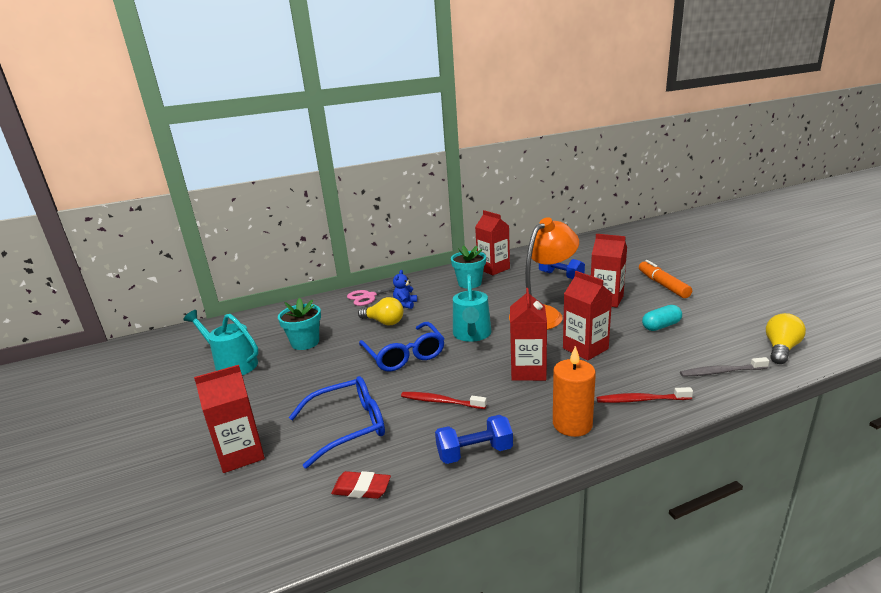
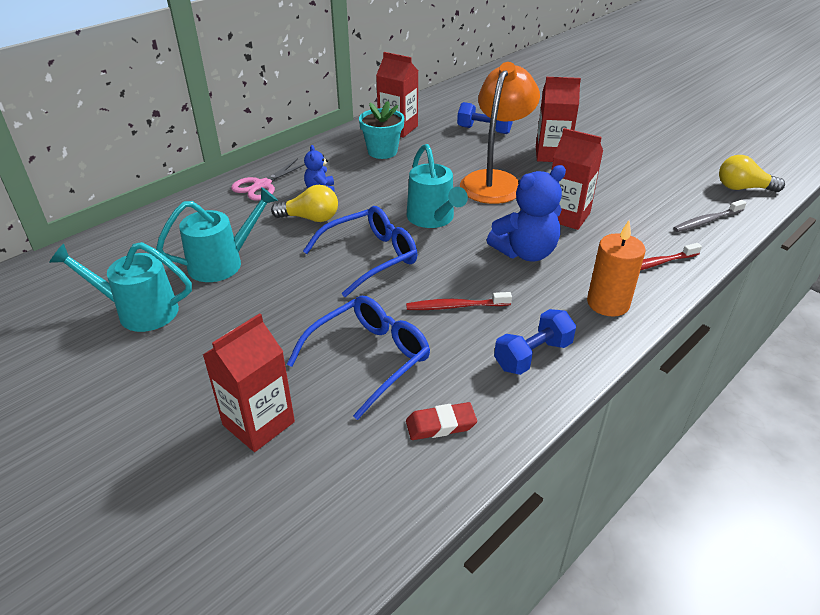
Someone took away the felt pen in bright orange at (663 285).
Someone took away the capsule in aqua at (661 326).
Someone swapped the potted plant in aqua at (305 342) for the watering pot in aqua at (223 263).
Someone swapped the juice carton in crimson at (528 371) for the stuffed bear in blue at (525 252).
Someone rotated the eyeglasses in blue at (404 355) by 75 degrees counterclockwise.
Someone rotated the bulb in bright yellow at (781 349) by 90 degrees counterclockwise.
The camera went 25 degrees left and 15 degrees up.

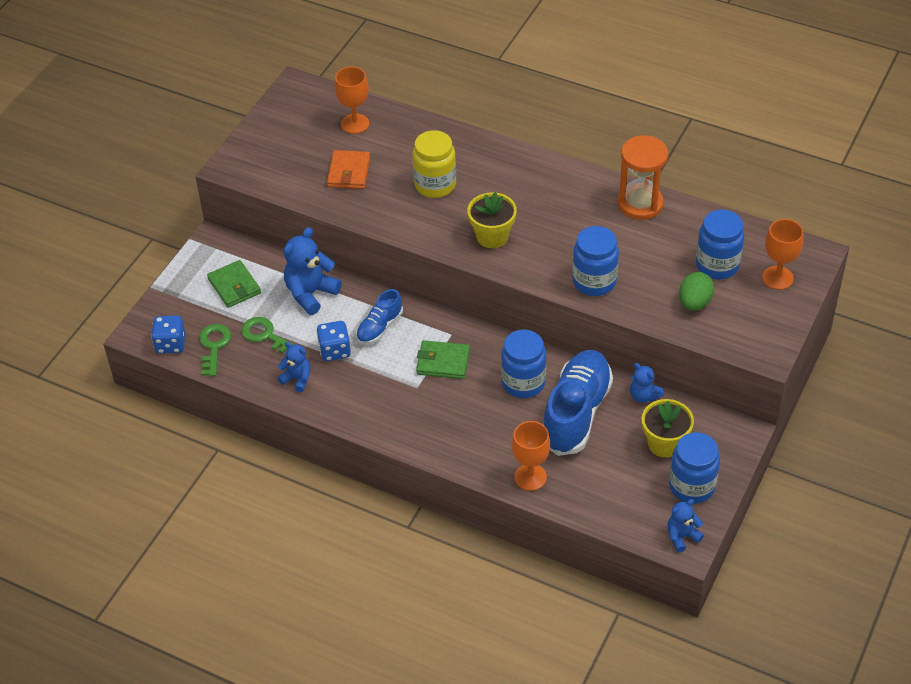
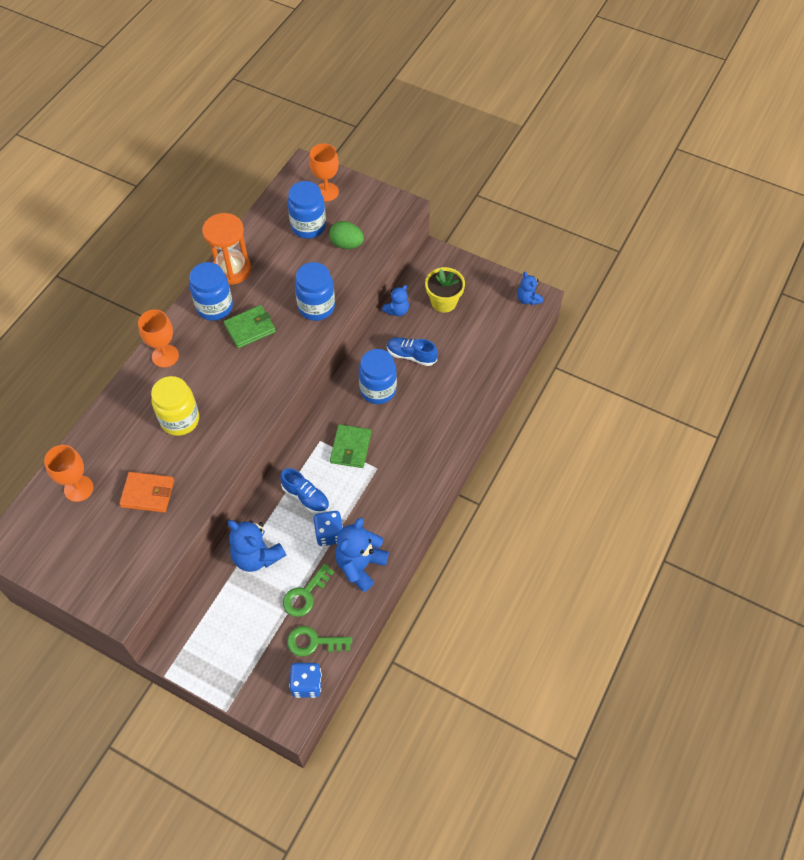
Someone took away the potted plant in bright yellow at (492 236).
Someone carried the wallet in green from (234 286) to (250 328).
Someone carried the chalice in bright orange from (530 477) to (165 356).
Someone carried the preserve jar in blue from (692 486) to (214 307).
Someone scaled the stuffed bear in blue at (297 379) by 1.71.
Someone scaled the shoe in blue at (576 413) by 0.52.
The camera went 90 degrees left and 10 degrees up.

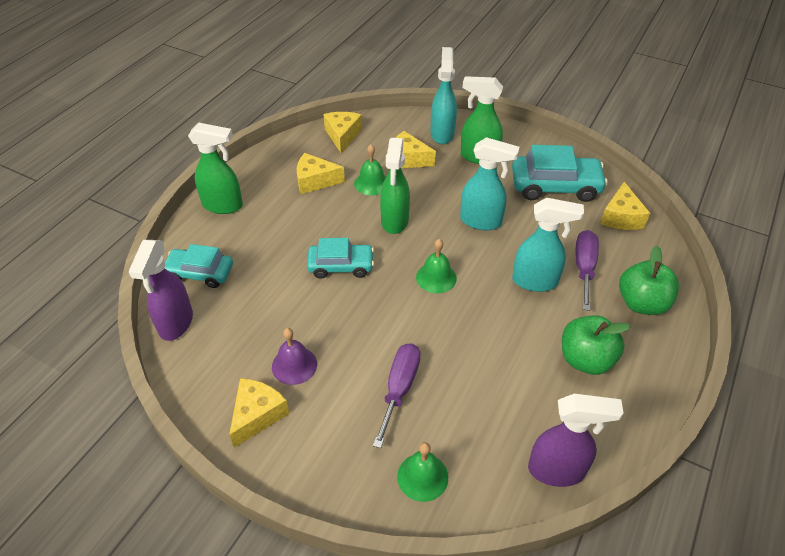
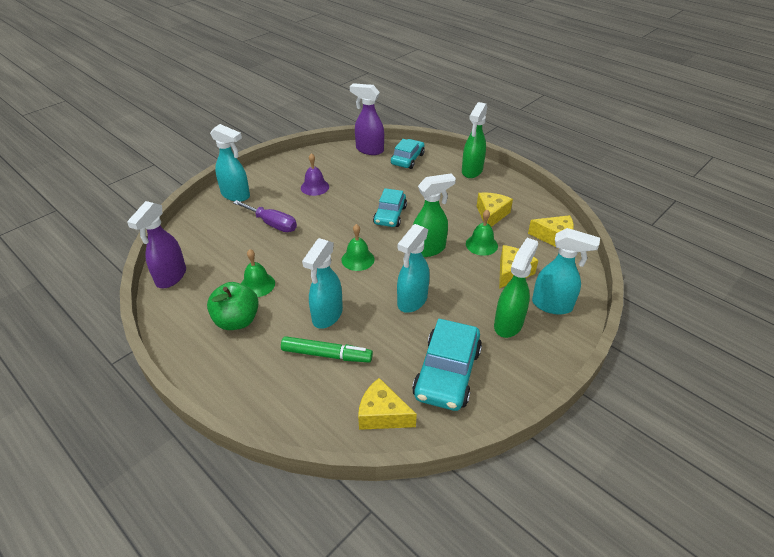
Someone took away the cheese wedge in bright yellow at (257 415).
Someone took away the apple fruit in green at (642 303).
Someone put down the spray bottle in aqua at (236 195).
Someone carried the school bell in green from (422 477) to (257 285).
Someone swapped the screwdriver in royal purple at (584 268) for the felt pen in green at (327 355).
Someone rotated the spray bottle in green at (394 221) by 135 degrees clockwise.
The camera went 105 degrees right and 5 degrees down.

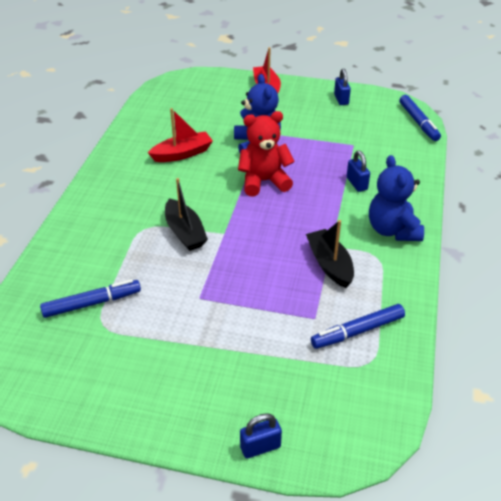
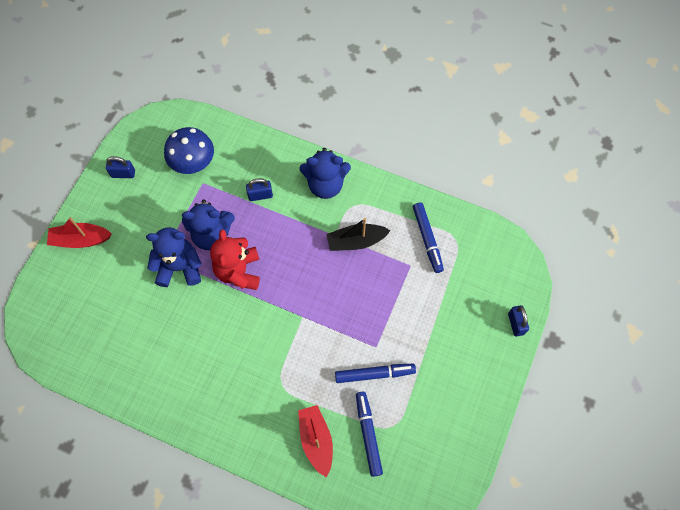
Someone took away the boat in ebony at (185 232).
Someone put down the mushroom in blue at (193 162).
Someone put down the stuffed bear in blue at (212 235).
Someone carried the boat in crimson from (182 154) to (316 440).
Someone carried the felt pen in blue from (418 122) to (374 374).
The camera went 80 degrees left and 25 degrees up.

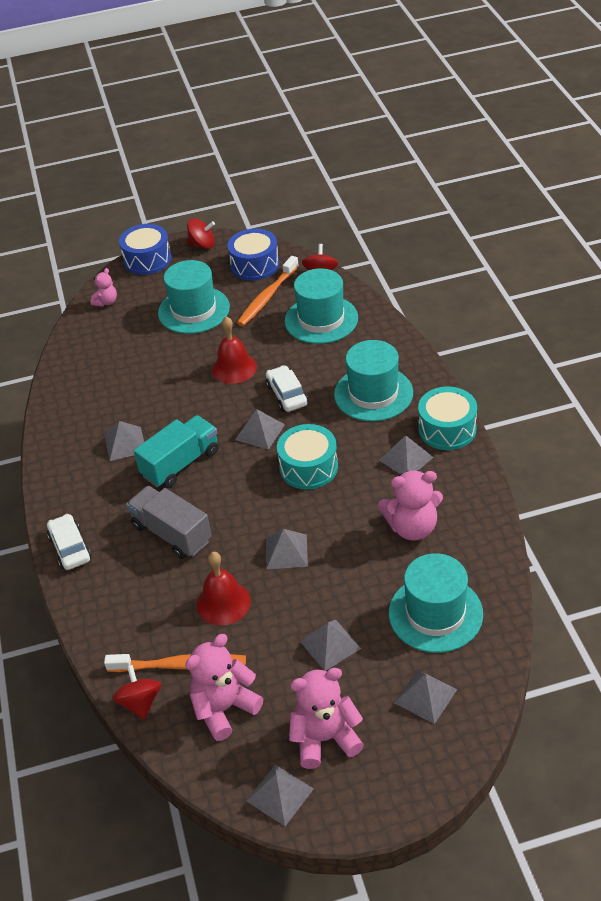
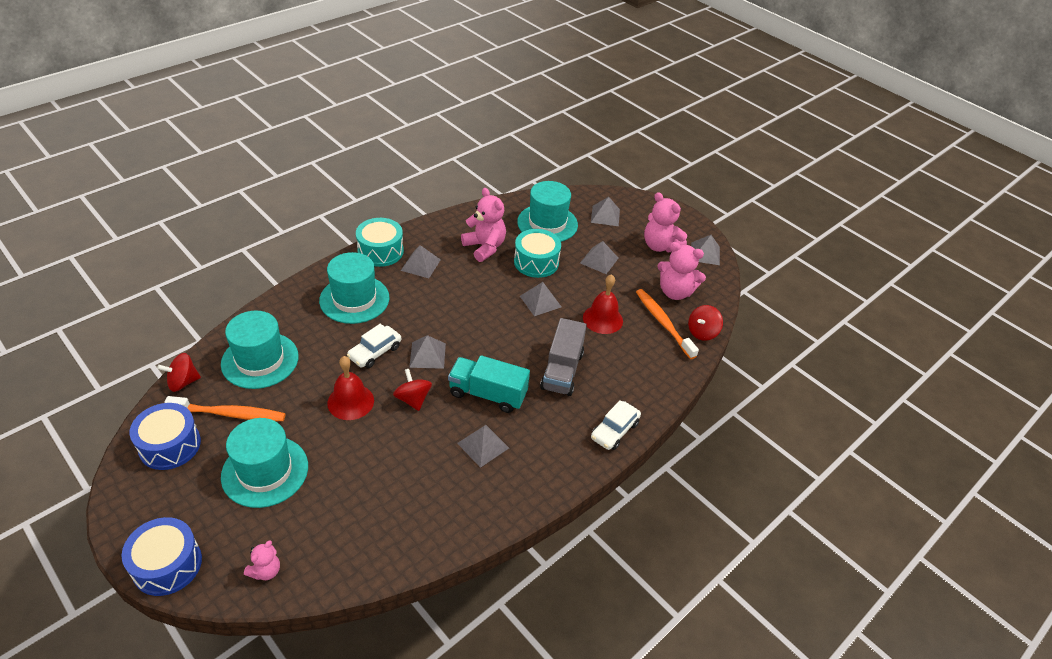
Someone carried the spinning top in crimson from (202 244) to (413 399).
Someone carried the drum in aqua from (308 467) to (536 262).
Someone rotated the stuffed bear in rosy at (106 302) by 120 degrees clockwise.
The camera went 125 degrees left and 0 degrees up.

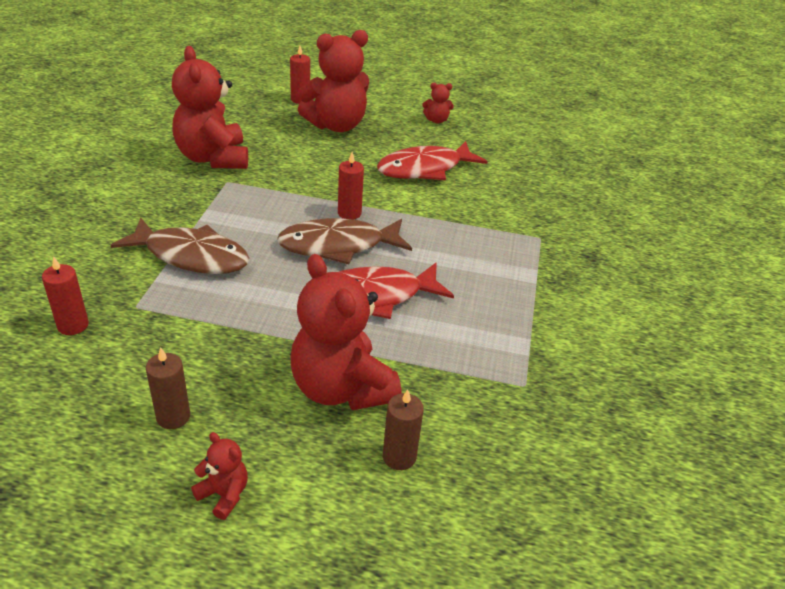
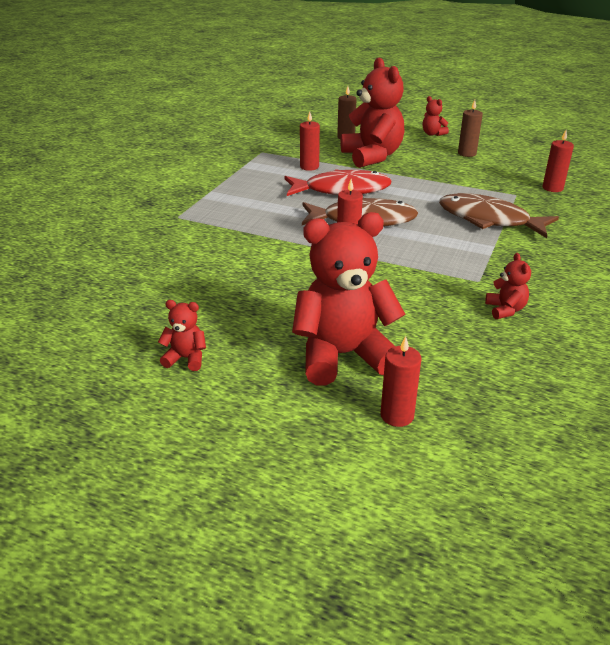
Someone took away the toy fish in crimson at (424 169).
Someone put down the wax candle in crimson at (309 167).
Someone scaled the stuffed bear in crimson at (213 158) by 0.44.
The camera went 165 degrees left and 5 degrees down.

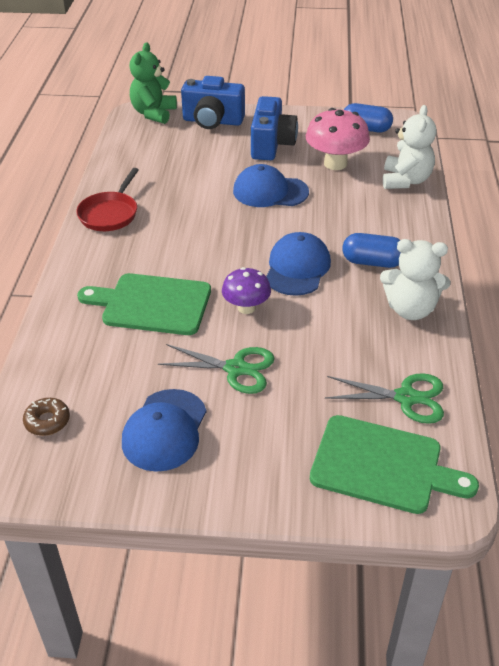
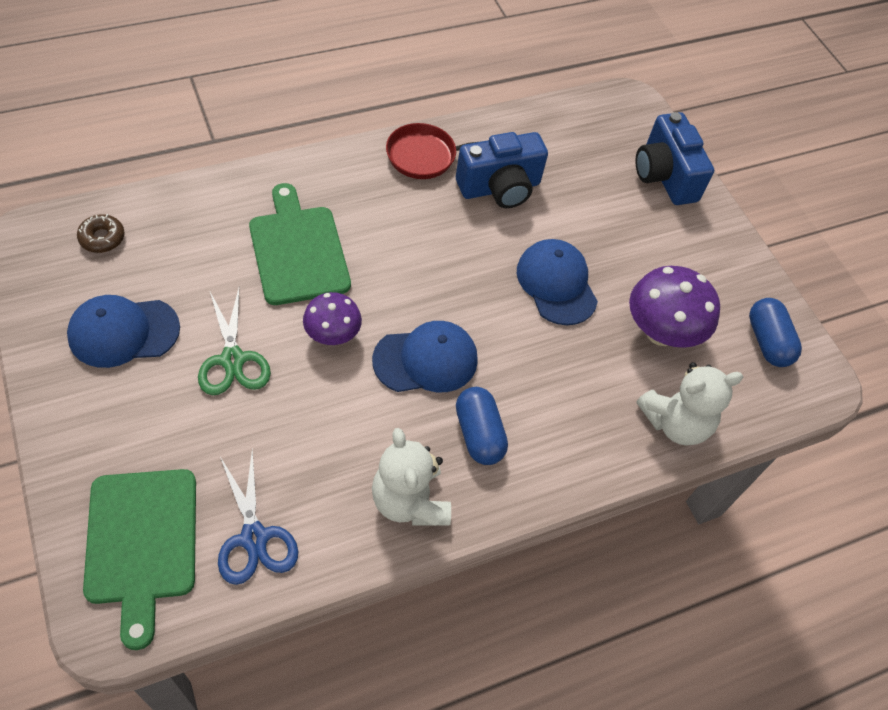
Someone took away the stuffed bear in green at (153 113).
Someone carried the compact camera in blue from (271 145) to (500 188).
Someone repainted the mushroom in rosy at (335 163), which became the mushroom in royal purple at (661 332).
Someone repainted the scissors in green at (406 398), which became the scissors in blue at (254 538).
The camera went 55 degrees right and 15 degrees up.

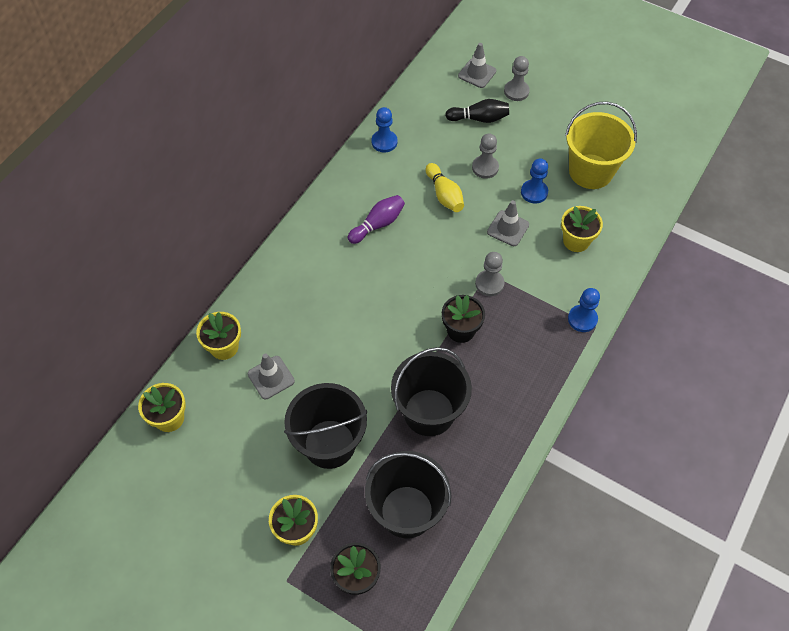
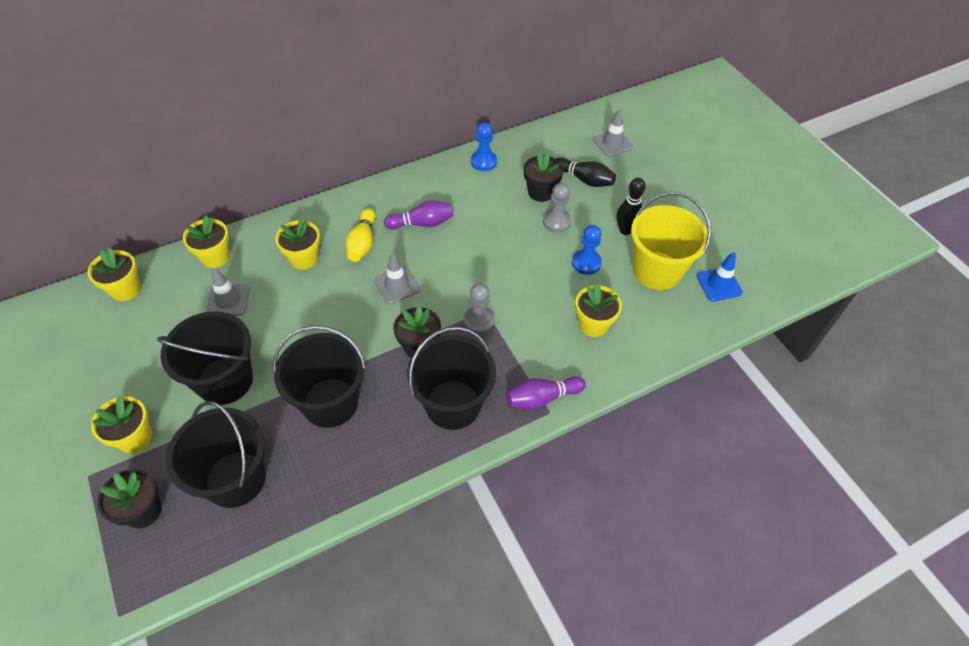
Someone took away the pawn in ash-grey at (516 91).
Someone put down the potted plant in bright yellow at (304 258).
Someone put down the sand bucket in ebony at (453 404).
Someone put down the potted plant in ebony at (540 192).
Someone put down the tenpin in ebony at (625 230).
Someone put down the road cone in blue at (719 284).
Someone carried the tenpin in bright yellow from (444 195) to (362 243).
Someone carried the road cone in ash-grey from (508 228) to (397 285).
Someone swapped the pawn in blue at (582 319) for the tenpin in royal purple at (542 398).
The camera went 30 degrees right and 5 degrees down.

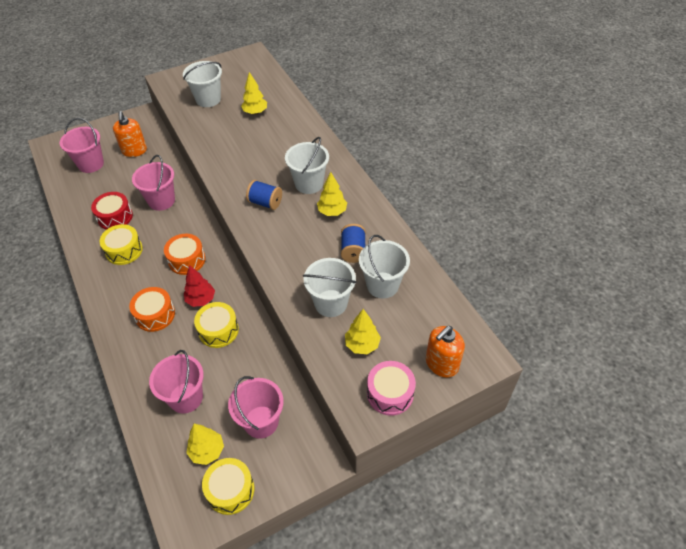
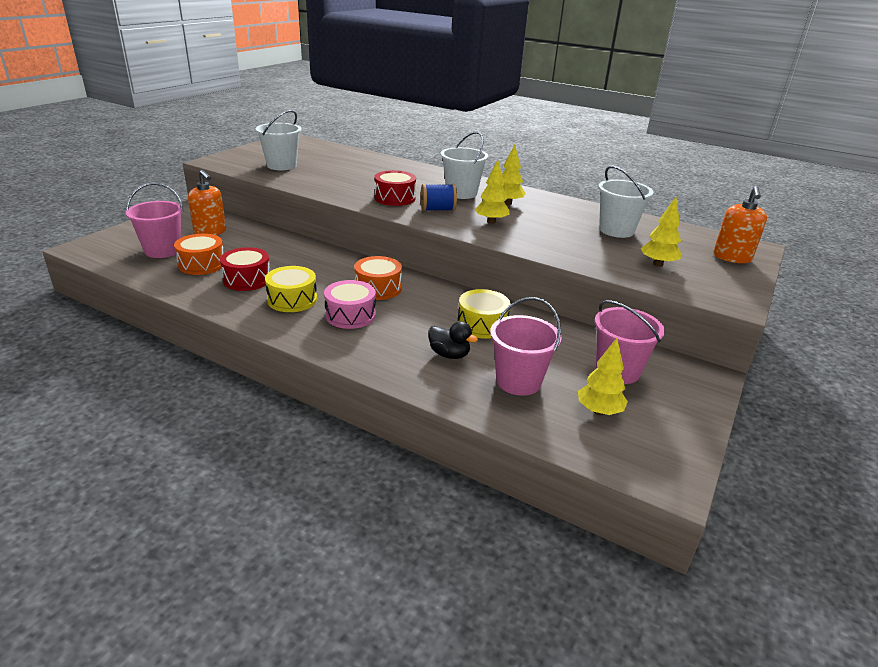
Someone took away the sand bucket in rosy at (161 201).
Someone took away the toy tree in crimson at (201 300).
Someone took away the drum in bright yellow at (230 490).
Someone took away the sand bucket in white at (330 303).
Someone took away the bobbin in blue at (353 251).
Someone put down the drum in crimson at (395 198).
Someone put down the rubber duck in ebony at (449 354).
Someone carried the drum in bright orange from (155 315) to (202 264).
Someone carried the toy tree in bright yellow from (255 112) to (491 222).
Someone carried the drum in rosy from (390 393) to (350 315).
The camera went 35 degrees left and 20 degrees down.

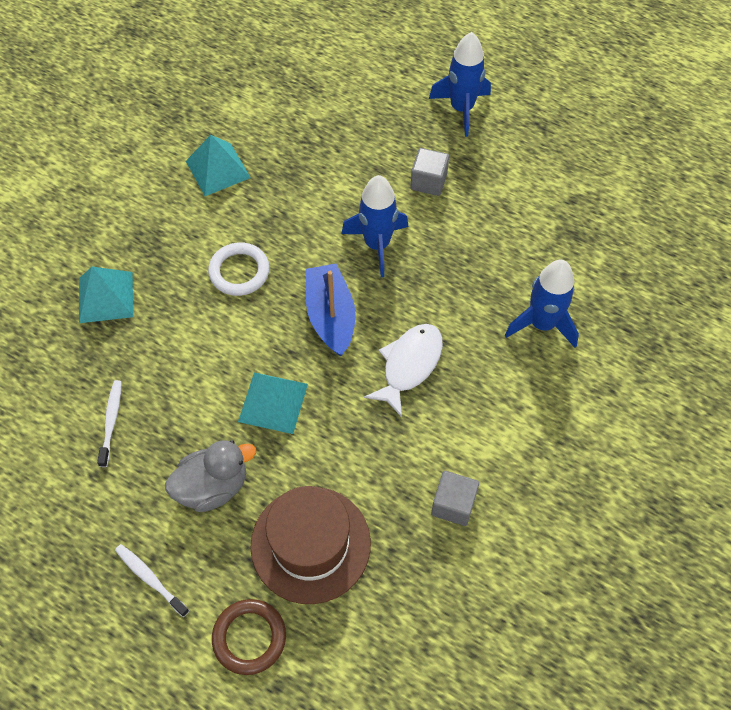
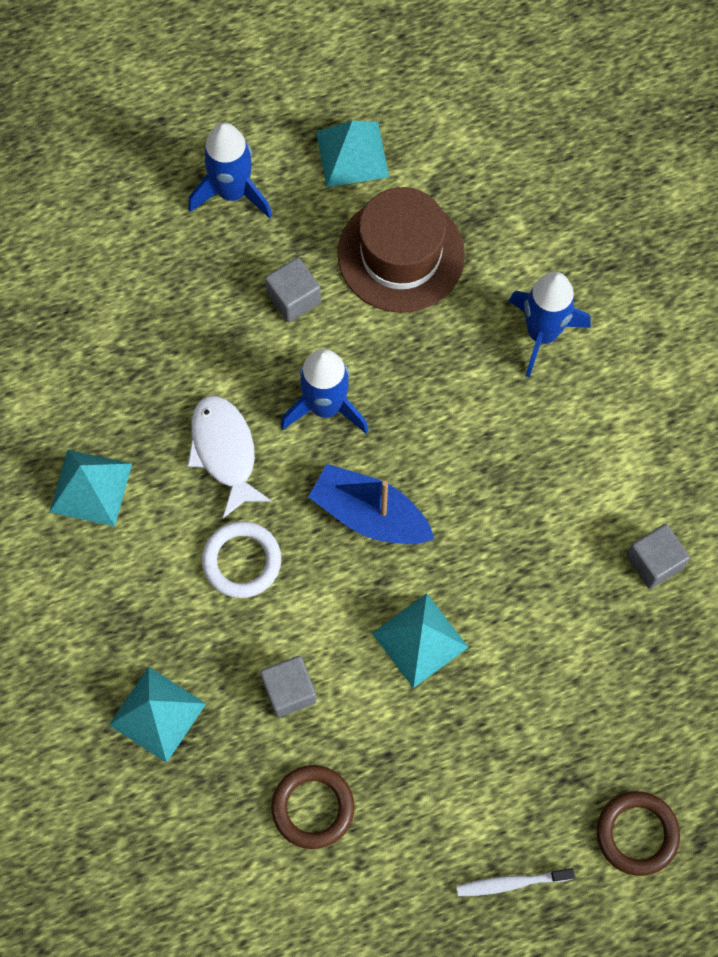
Someone took away the rubber duck in ash-grey at (213 486).
Someone put down the solid cube in ash-grey at (289 691).
Someone put down the solid pyramid in aqua at (352 154).
Someone carried the tall hat in brown from (310 544) to (401 254).
Someone carried the toy fish in white from (409 365) to (225 451).
Someone swapped the toothbrush in white at (111 421) for the torus in brown at (313 807).
The camera went 50 degrees left and 10 degrees up.

